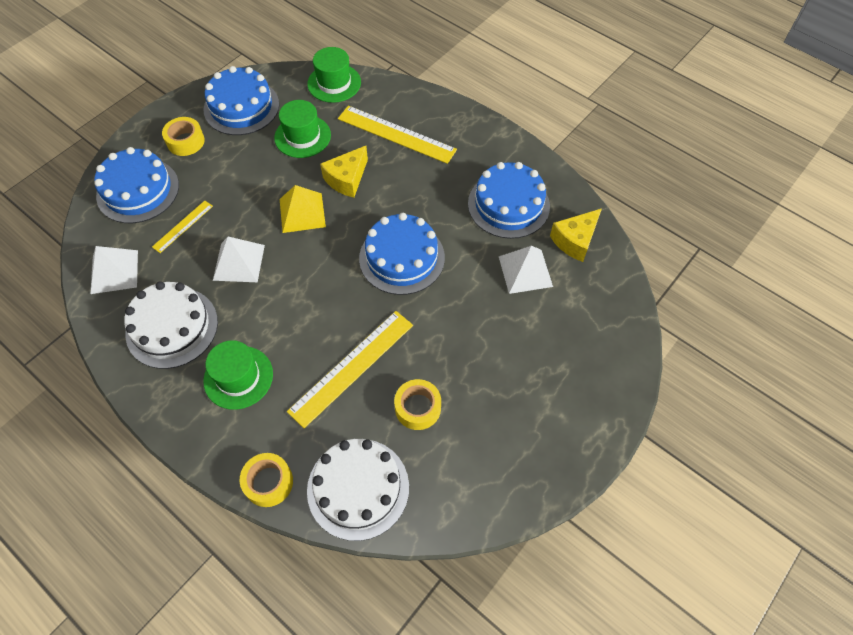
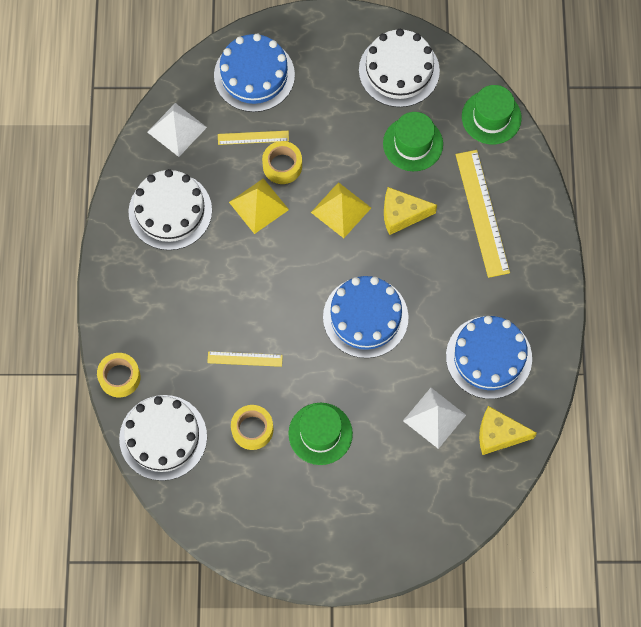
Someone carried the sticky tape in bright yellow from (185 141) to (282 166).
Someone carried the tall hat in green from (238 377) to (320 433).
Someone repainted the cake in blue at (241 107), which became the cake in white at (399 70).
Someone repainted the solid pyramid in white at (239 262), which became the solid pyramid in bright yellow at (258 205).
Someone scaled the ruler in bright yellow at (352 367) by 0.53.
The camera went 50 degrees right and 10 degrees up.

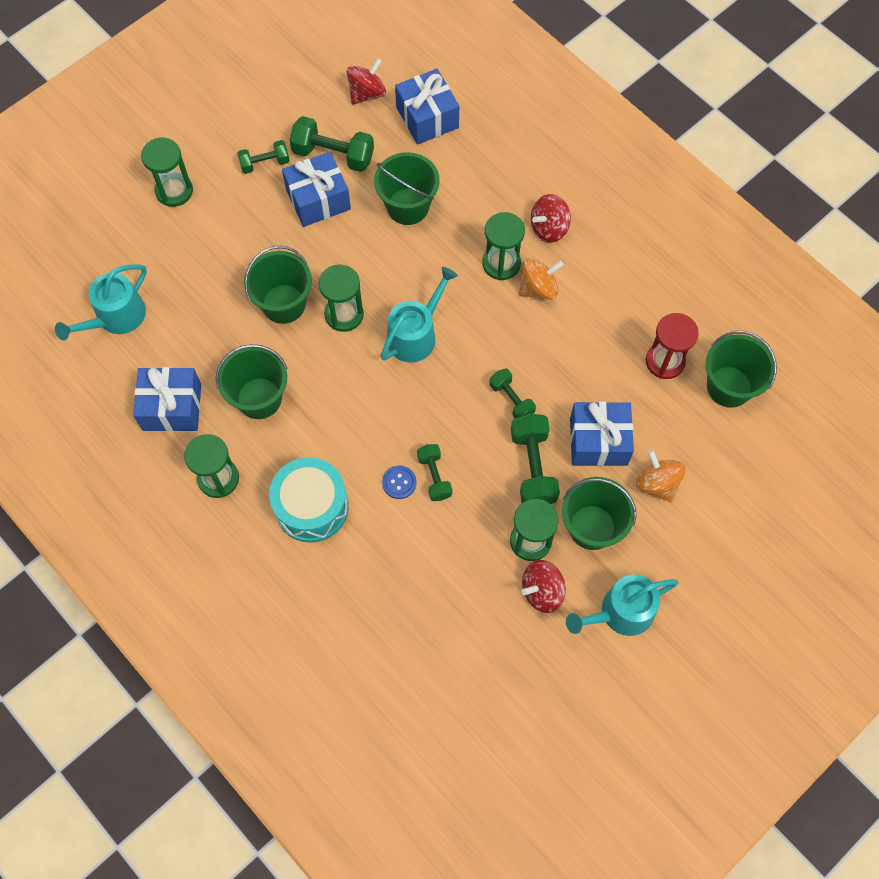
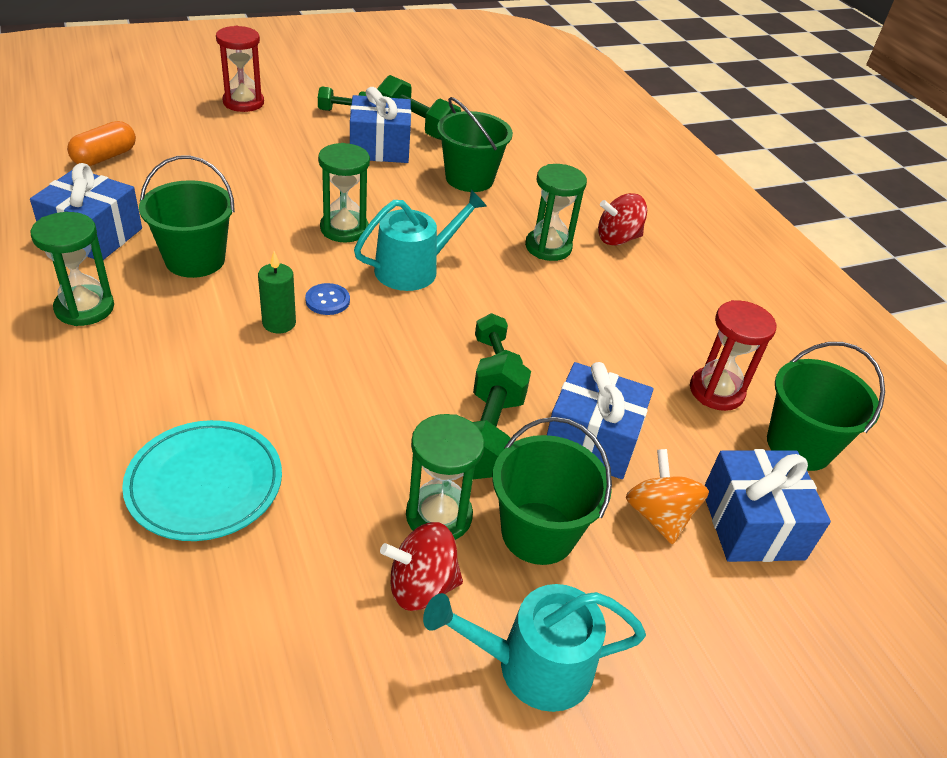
Someone took away the sand bucket in green at (283 304).
Someone took away the drum in aqua at (311 507).
Someone took away the spinning top in crimson at (367 93).
Someone took away the free weight in green at (434 476).
Someone took away the spinning top in bright orange at (538 288).
Someone put down the flat dish in aqua at (205 484).
Someone put down the wax candle in green at (279 323).
Someone carried the shirt button in blue from (399 482) to (327 300).
Someone carried the gift in blue from (427 117) to (752 524).
Someone swapped the watering pot in aqua at (116 317) for the capsule in bright orange at (105 157).
Someone repainted the sand timer in green at (174 191), which became the sand timer in crimson at (243 102).
The camera went 15 degrees right and 25 degrees down.

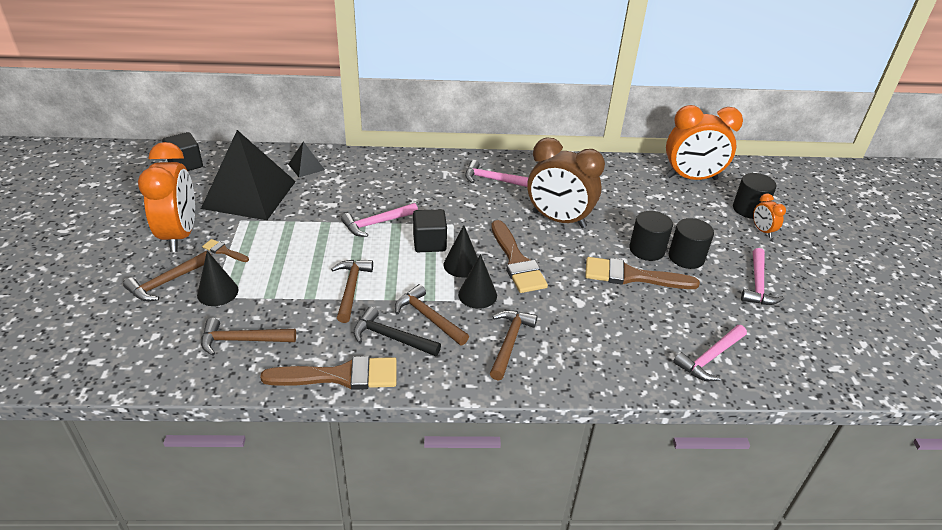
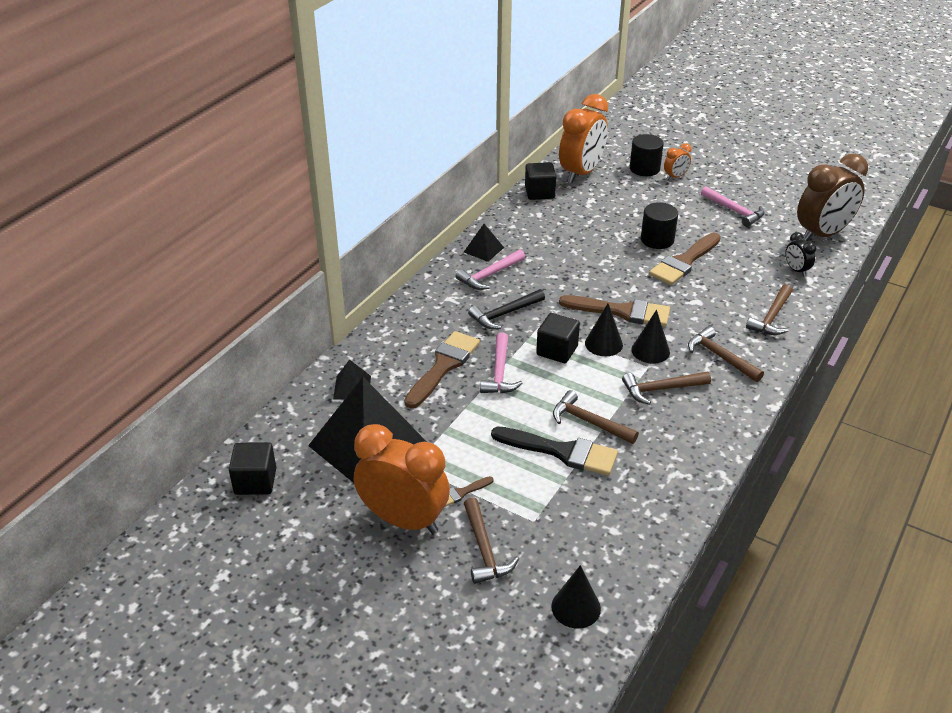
Someone took away the cylinder in ebony at (686 257).
Someone put down the solid pyramid in ebony at (483 249).
Someone put down the paint brush in ebony at (561 452).
Someone put down the solid cube in ebony at (539 192).
Someone carried the cone shape in ebony from (217 292) to (576 607).
Someone carried the claw hammer in brown from (242 340) to (772 317).
Someone carried the paint brush in brown from (340 376) to (443 366).
Someone carried the claw hammer in ebony from (391 337) to (505 314).
Someone carried the bedside clock in brown from (558 220) to (822 235).
Someone swapped the claw hammer in rosy at (710 358) for the bedside clock in ebony at (796 270).
Someone rotated the bedside clock in bright orange at (762 231) by 45 degrees counterclockwise.
The camera went 55 degrees left and 0 degrees up.

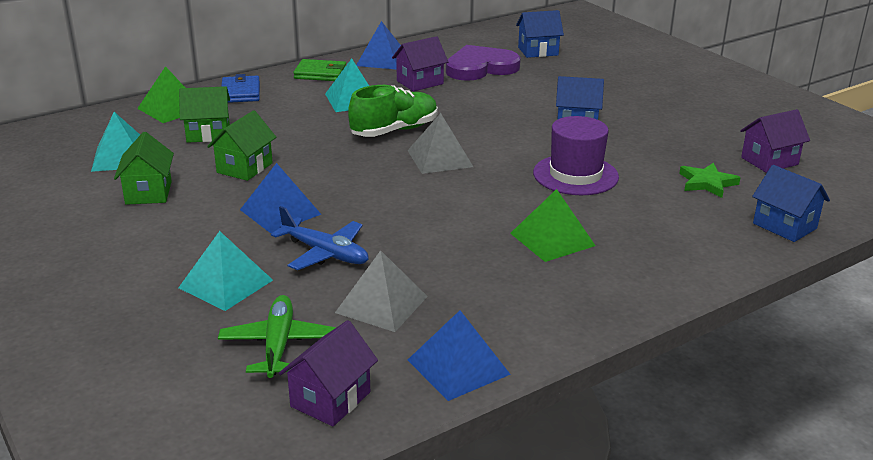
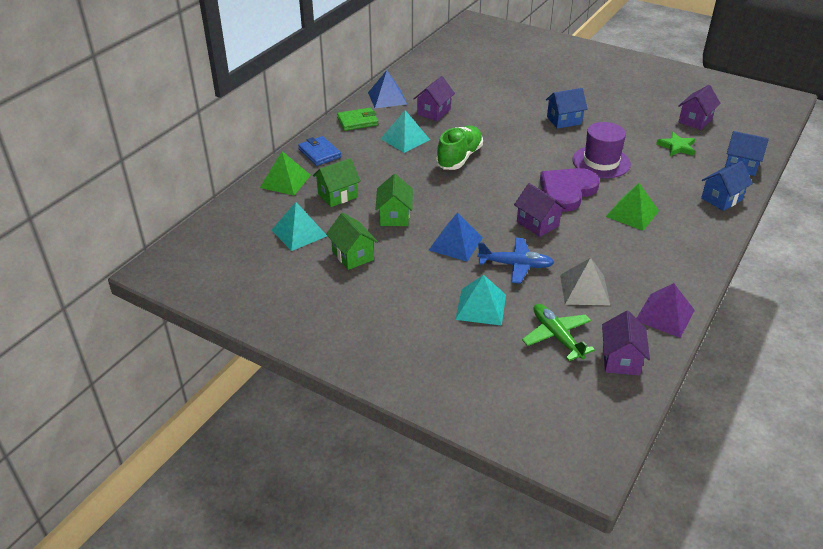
Someone took away the solid pyramid in ash-grey at (440 158).
Someone put down the house in royal purple at (537 224).
Someone carried the heart in royal purple from (480 68) to (567 191).
Someone carried the house in blue from (538 51) to (721 199).
Someone repainted the solid pyramid in blue at (458 367), which became the solid pyramid in royal purple at (664 315).
The camera went 25 degrees left and 10 degrees up.

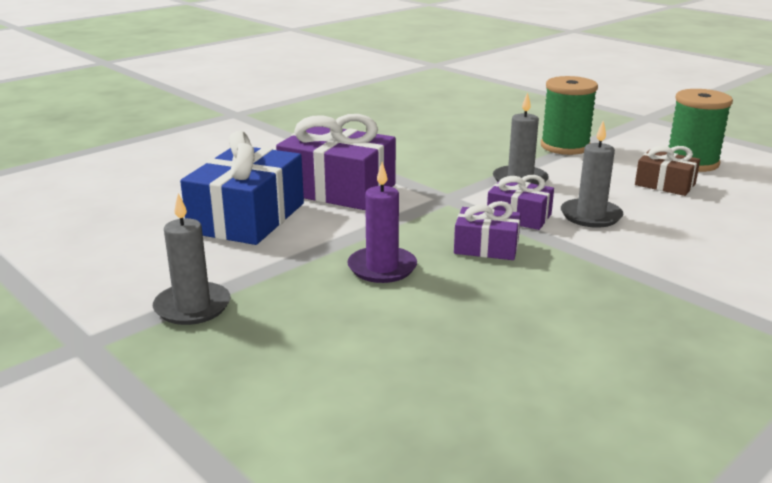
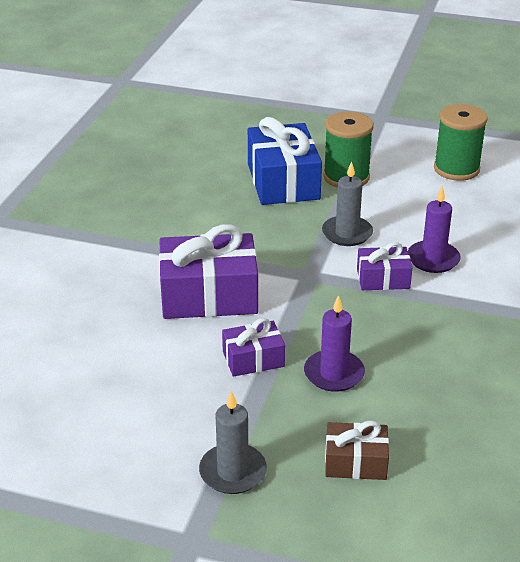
Someone carried the gift in blue from (247 218) to (283 181).
Someone carried the gift in royal purple from (486 247) to (253 359).
Someone carried the gift in brown from (665 184) to (355 462).
Someone repainted the wax candle in ash-grey at (591 216), which became the wax candle in royal purple at (433 259).
The camera went 30 degrees left and 10 degrees up.

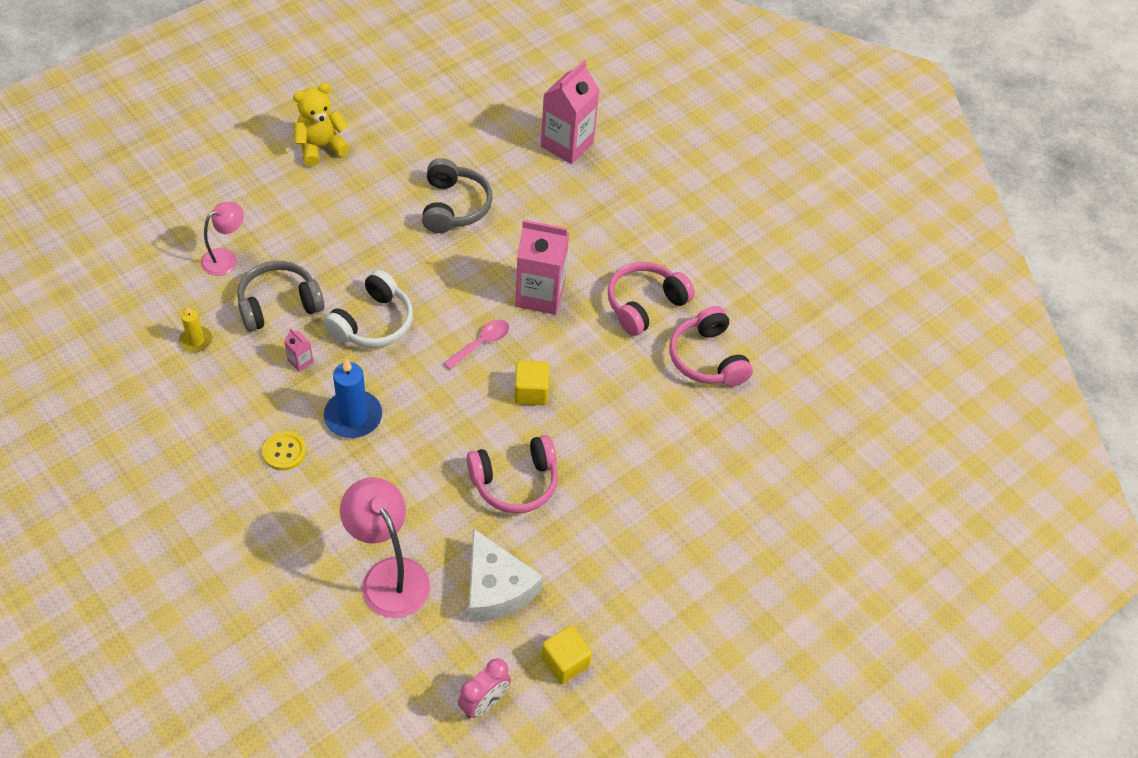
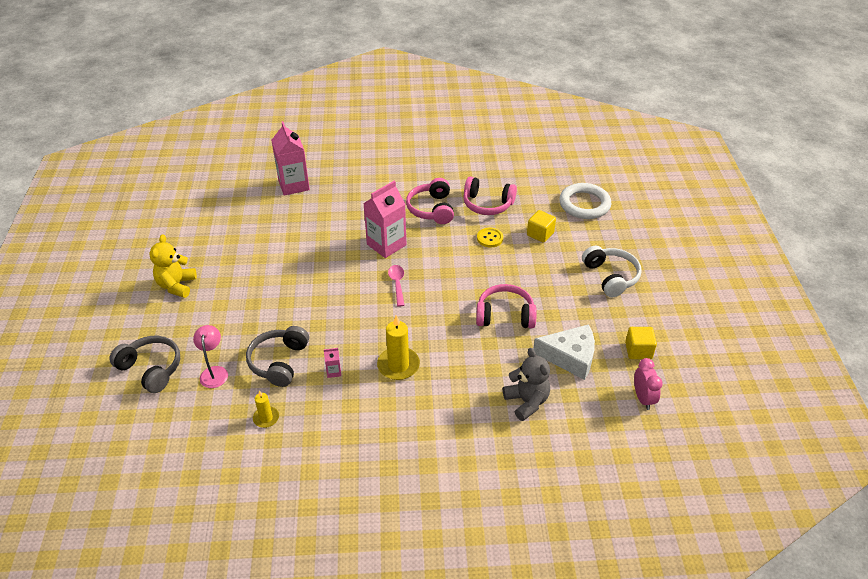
Someone put down the torus in white at (584 204).
Someone carried the shirt button in bright yellow from (284 452) to (490 238).
Someone carried the headset in white from (373 323) to (611 277).
Someone carried the headset in ash-grey from (454 206) to (151 369).
Someone carried the solid cube in bright yellow from (531 392) to (540 234).
Someone swapped the reading lamp in rosy at (388 575) for the stuffed bear in ash-grey at (526 402).
Someone repainted the wax candle in blue at (353 416), which became the wax candle in bright yellow at (398 365).
Someone rotated the headset in rosy at (515 482) by 105 degrees counterclockwise.
The camera went 50 degrees left and 10 degrees down.

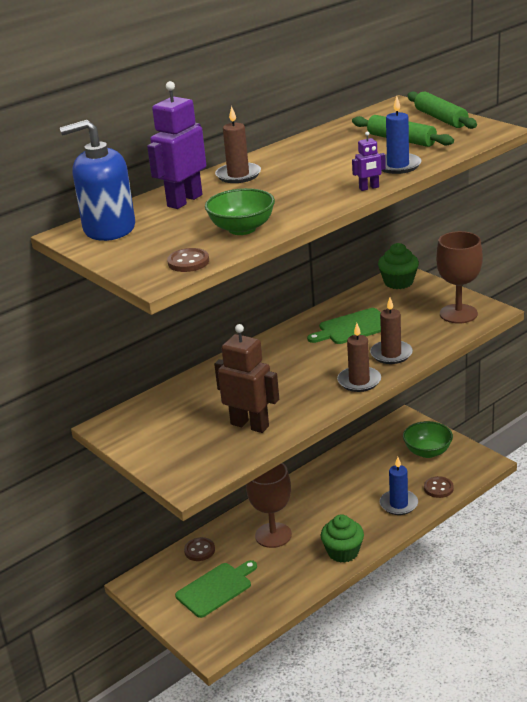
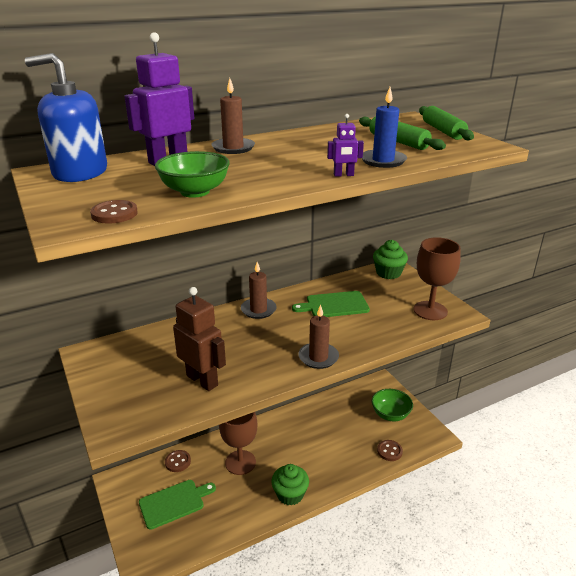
Someone took away the wax candle in blue at (398 504).
Someone carried the wax candle in brown from (391 354) to (258 310).
The camera went 10 degrees right and 0 degrees up.

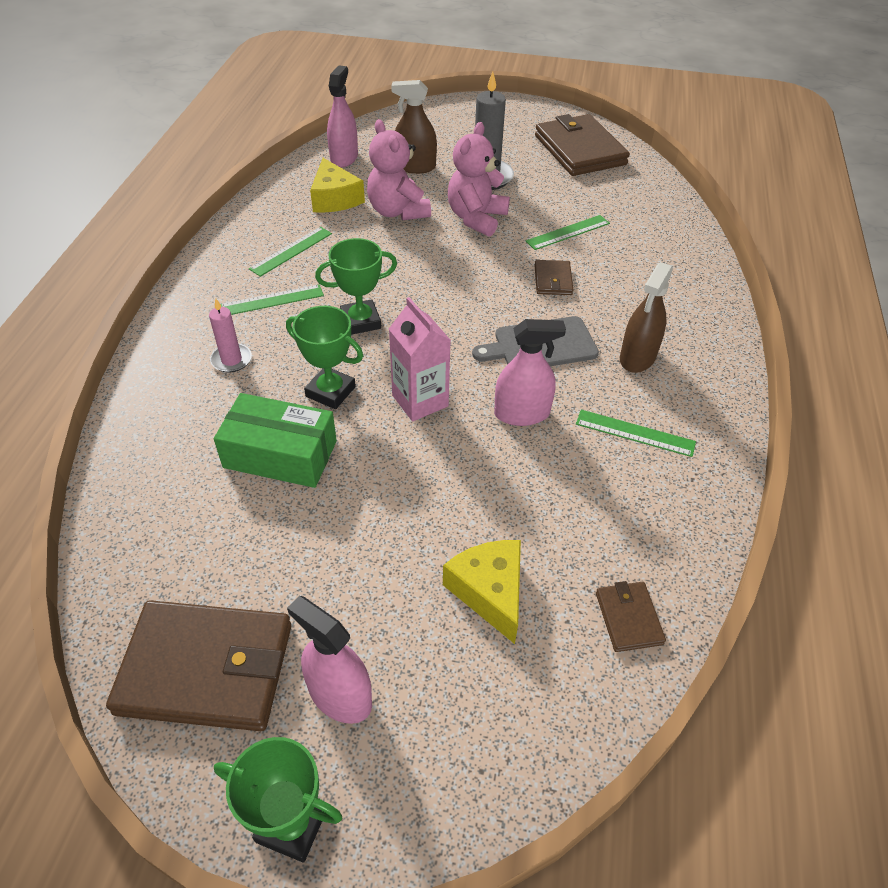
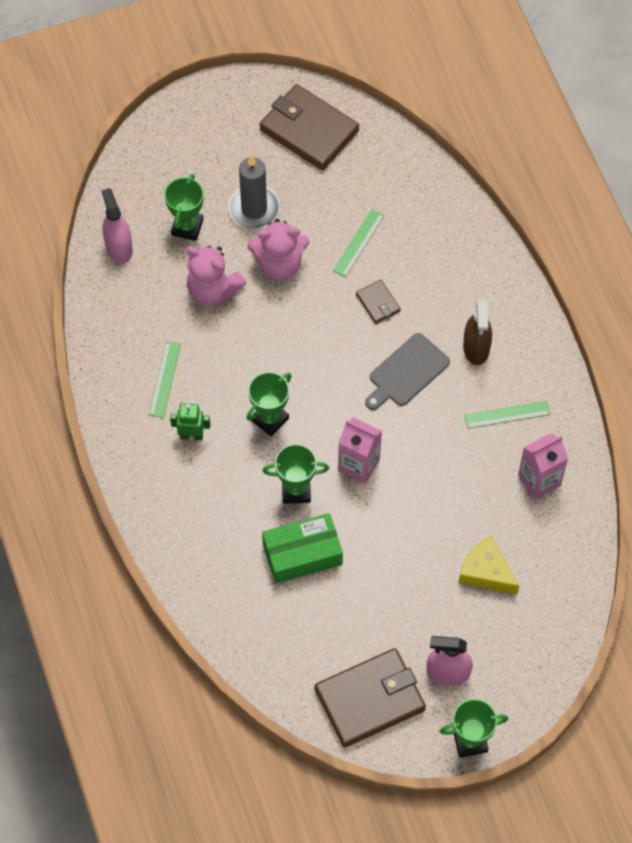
Someone took away the wax candle in rosy at (231 360).
Someone took away the cheese wedge in bright yellow at (335 199).
Someone took away the spray bottle in rosy at (522 413).
Someone took away the wallet in brown at (628 618).
Someone put down the juice carton in rosy at (539 480).
Someone swapped the ruler in green at (272 300) for the robot figure in green at (191 435).
Someone swapped the spray bottle in brown at (415 167) for the trophy in green at (187 227).
Someone rotated the stuffed bear in rosy at (476 218) by 90 degrees counterclockwise.
The camera went 30 degrees left and 15 degrees up.

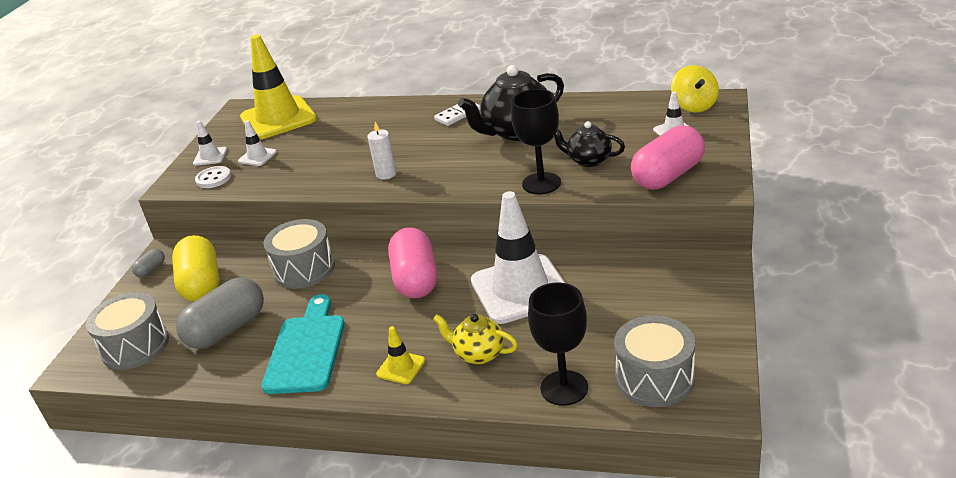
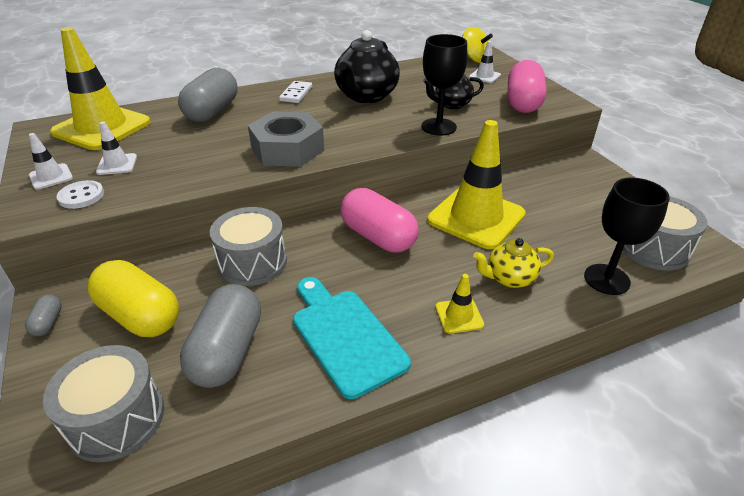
Someone put down the capsule in ash-grey at (212 112).
Someone swapped the wax candle in white at (386 174) for the nut in ash-grey at (287 149).
Someone repainted the road cone in white at (520 289), which became the road cone in bright yellow at (476 217).
The camera went 40 degrees left and 5 degrees up.

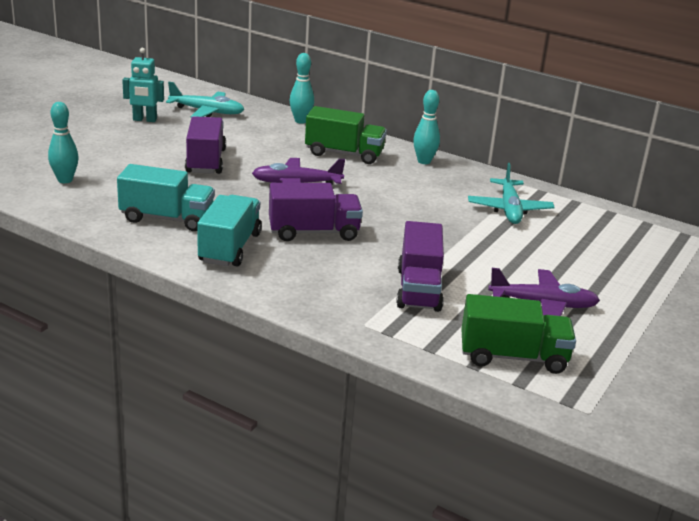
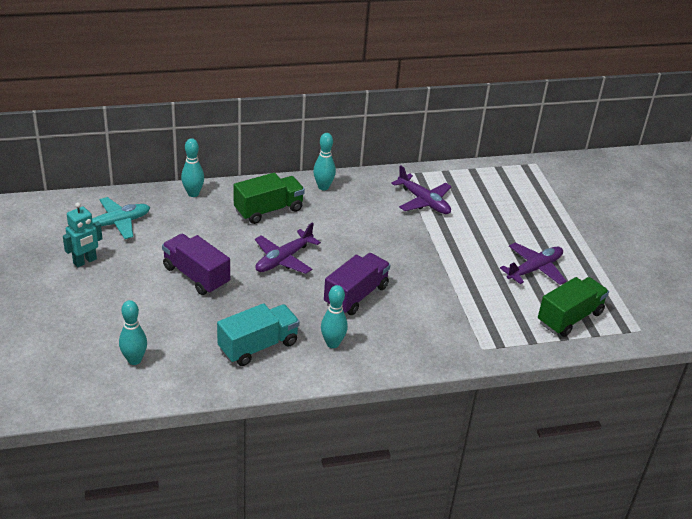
Someone took away the truck in royal purple at (418 289).
Someone swapped the truck in aqua at (230 248) for the tenpin in aqua at (332 343).
Someone repainted the aeroplane in aqua at (509 209), which became the aeroplane in royal purple at (424 201).
The camera went 45 degrees left and 10 degrees up.

